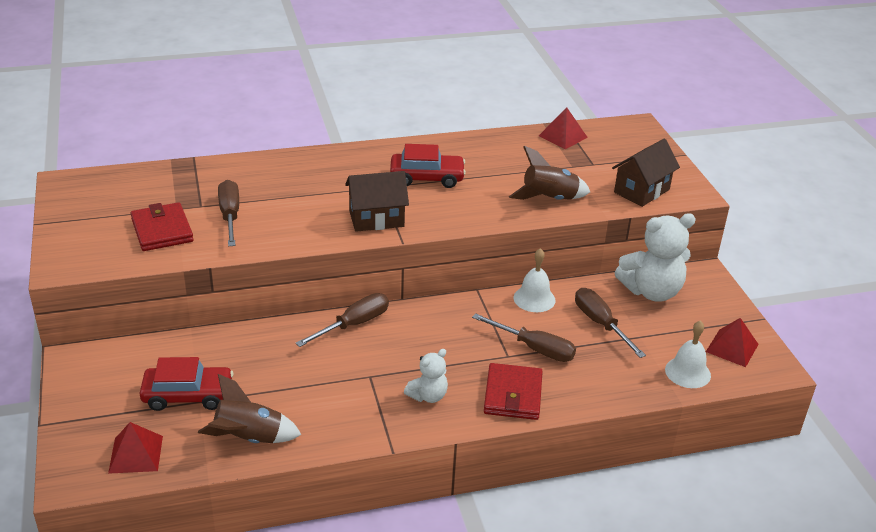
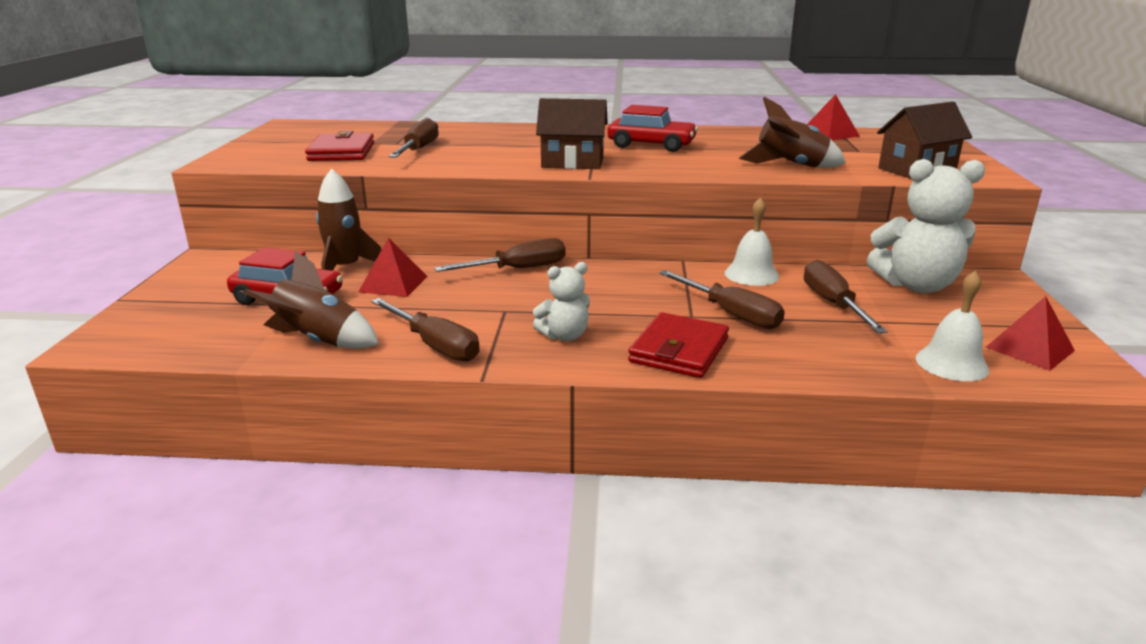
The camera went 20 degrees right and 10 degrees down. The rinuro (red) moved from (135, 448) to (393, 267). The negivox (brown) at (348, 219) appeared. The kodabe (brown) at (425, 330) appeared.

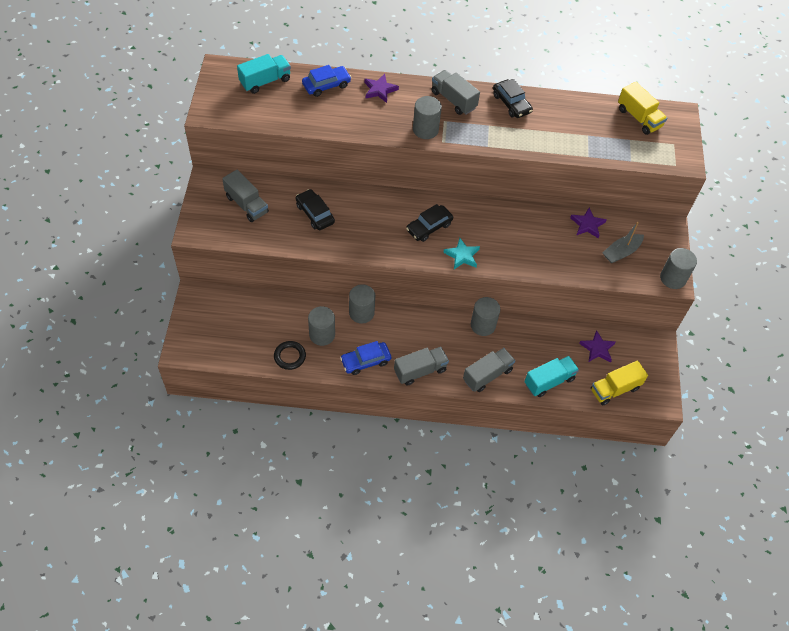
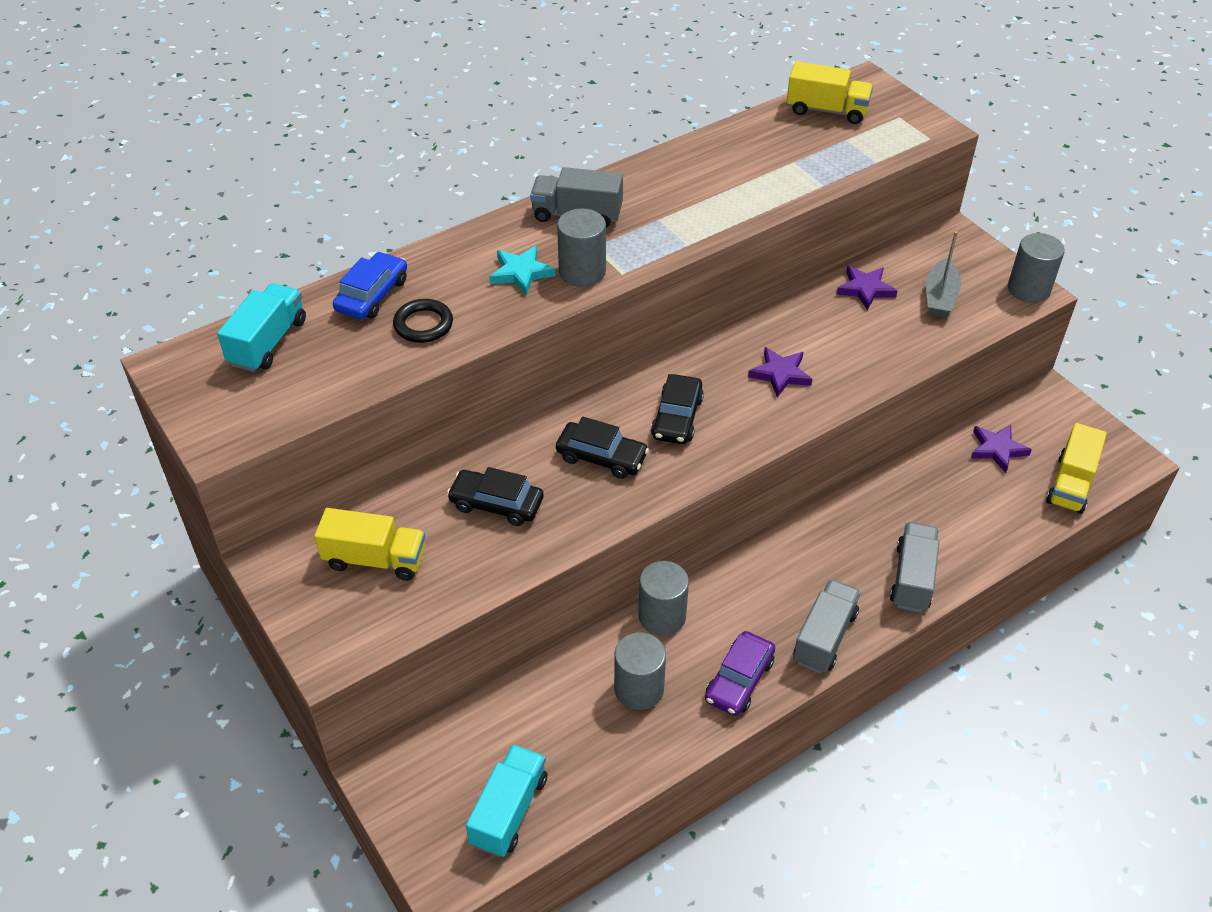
The camera went 35 degrees left and 10 degrees down. The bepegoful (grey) at (245, 196) became the bepegoful (yellow) at (369, 544). The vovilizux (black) moved from (290, 355) to (423, 321). The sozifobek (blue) at (365, 358) became the sozifobek (purple) at (740, 673). The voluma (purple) moved from (381, 88) to (780, 372). The voluma (turquoise) moved from (461, 253) to (522, 270). The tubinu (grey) at (485, 316) disappeared. The sozifobek (black) moved from (513, 98) to (602, 448). The bepegoful (turquoise) moved from (551, 376) to (506, 800).

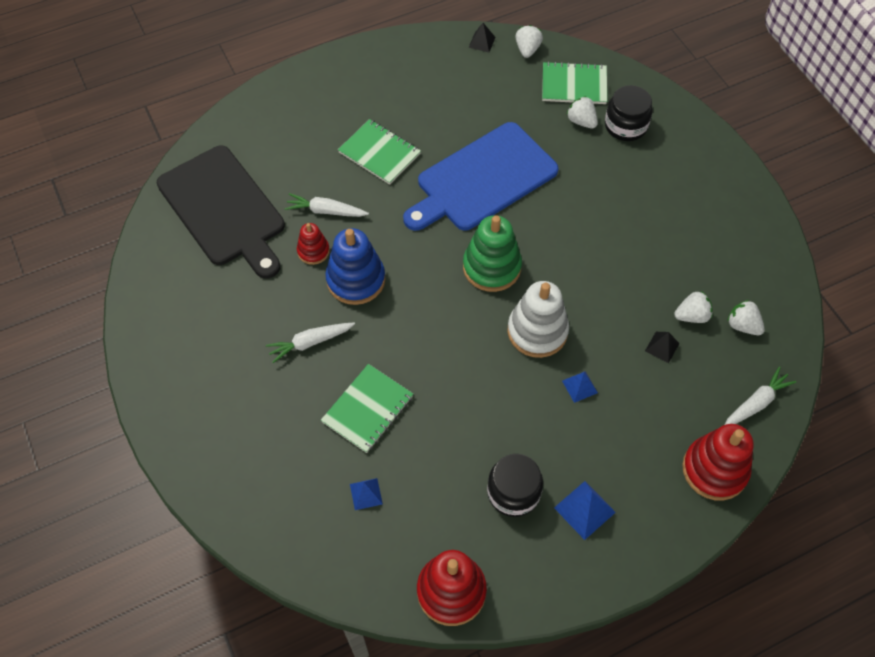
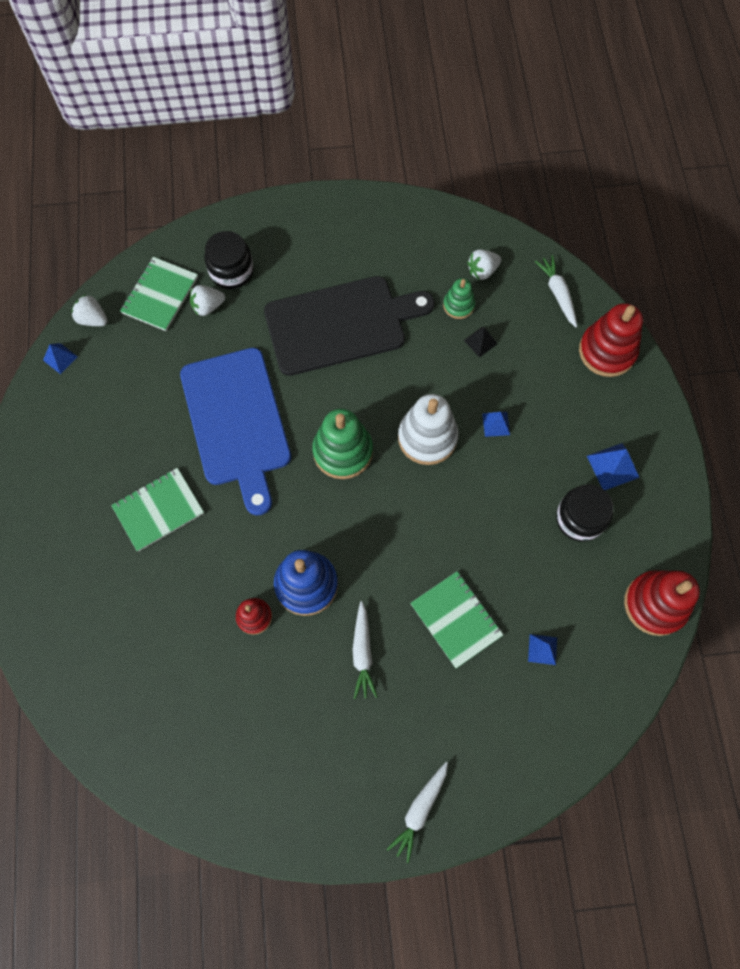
The camera went 70 degrees left and 10 degrees up. The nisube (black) moved from (221, 212) to (349, 326). The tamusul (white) moved from (326, 205) to (417, 812). The rinuro (black) at (482, 37) became the rinuro (blue) at (60, 358). The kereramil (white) at (693, 307) was replaced by the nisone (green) at (459, 298).

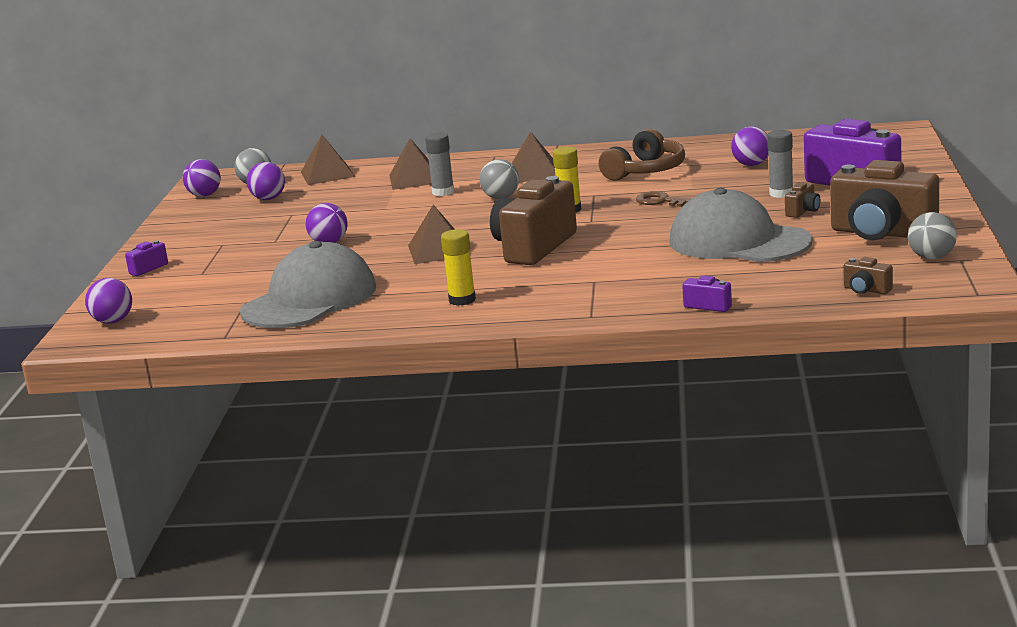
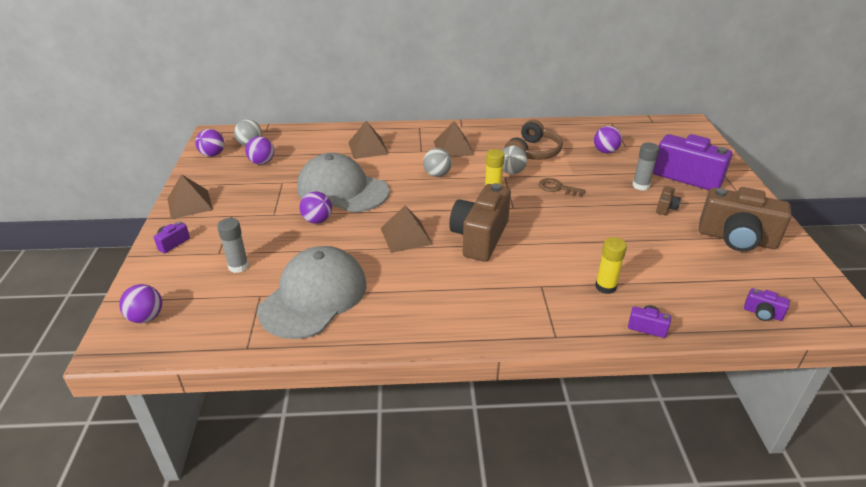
The camera went 10 degrees left and 15 degrees up. The rinuro (brown) moved from (328, 160) to (190, 196). The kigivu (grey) moved from (439, 164) to (233, 245). The kigivu (yellow) moved from (458, 267) to (611, 265). The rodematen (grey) moved from (740, 225) to (343, 183). The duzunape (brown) at (868, 275) became the duzunape (purple) at (767, 304). The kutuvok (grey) moved from (932, 236) to (514, 159).

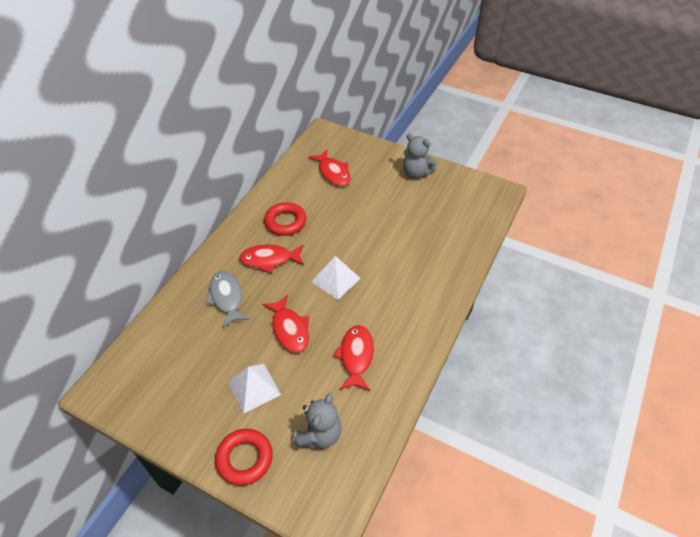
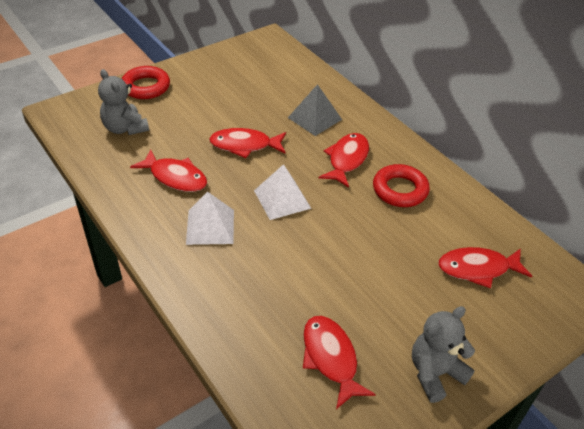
The camera went 115 degrees right and 5 degrees down. The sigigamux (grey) at (227, 299) was replaced by the rinuro (grey) at (315, 110). The rinuro (white) moved from (254, 388) to (210, 218). The sigigamux (red) at (339, 362) appeared.

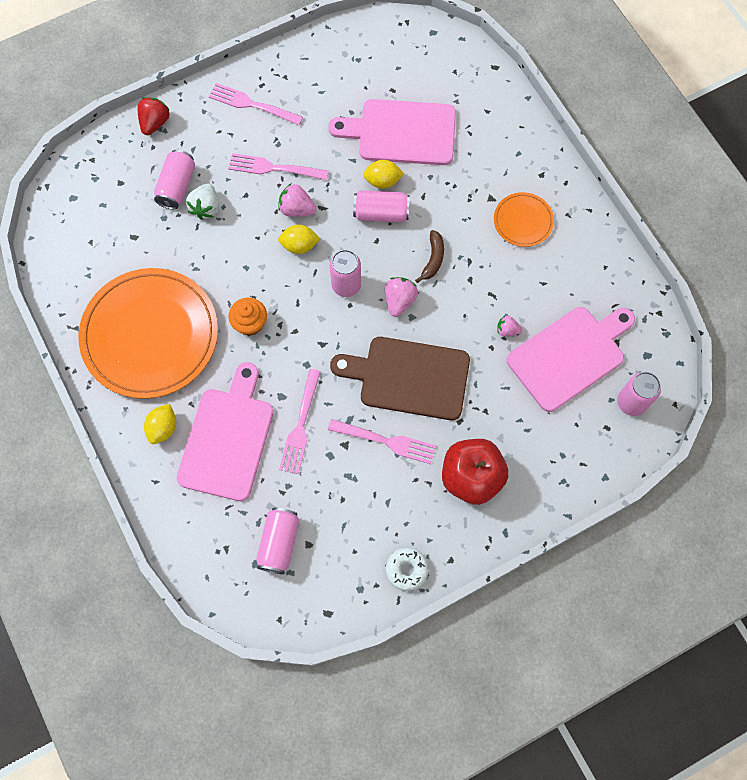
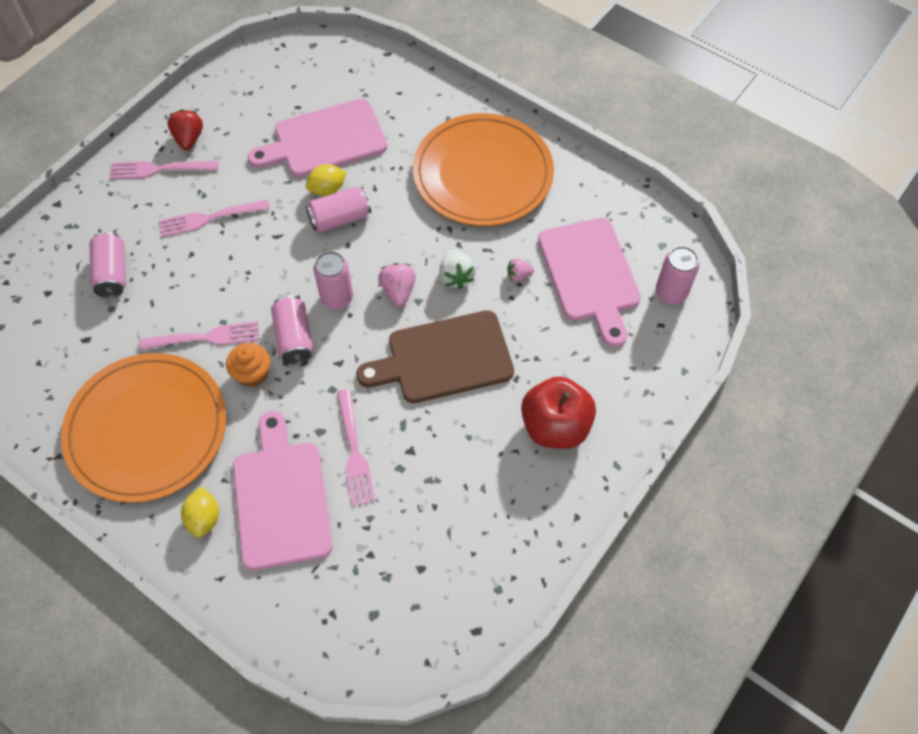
The camera went 25 degrees left and 10 degrees down. The kereramil (red) moved from (153, 116) to (185, 129). The kereramil (white) moved from (202, 201) to (457, 269). The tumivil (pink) moved from (278, 540) to (292, 329). The kereramil (pink) at (297, 200) disappeared. The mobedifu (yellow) at (299, 239) disappeared. The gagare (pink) moved from (382, 441) to (199, 335). The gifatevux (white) at (407, 569) disappeared. The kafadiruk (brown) at (429, 256) disappeared. The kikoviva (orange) at (524, 219) changed to 2.21 times the size. The nisube (pink) at (571, 359) turned 135 degrees clockwise.

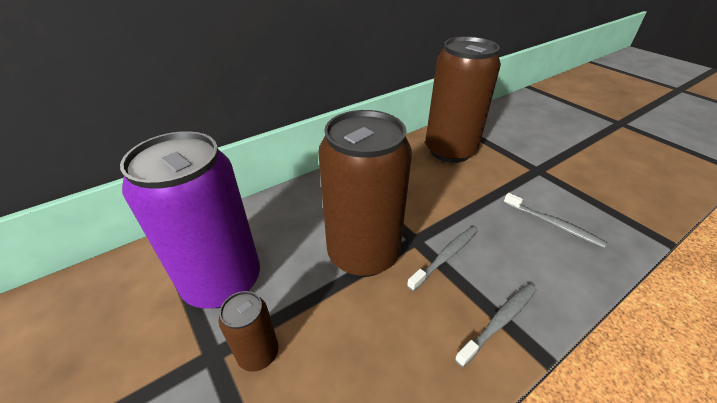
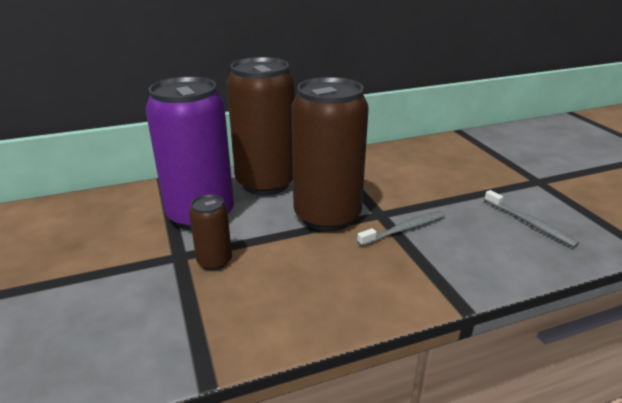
The camera went 15 degrees right and 10 degrees down. The tumivil (brown) moved from (463, 100) to (260, 126). The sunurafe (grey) at (496, 325) disappeared.

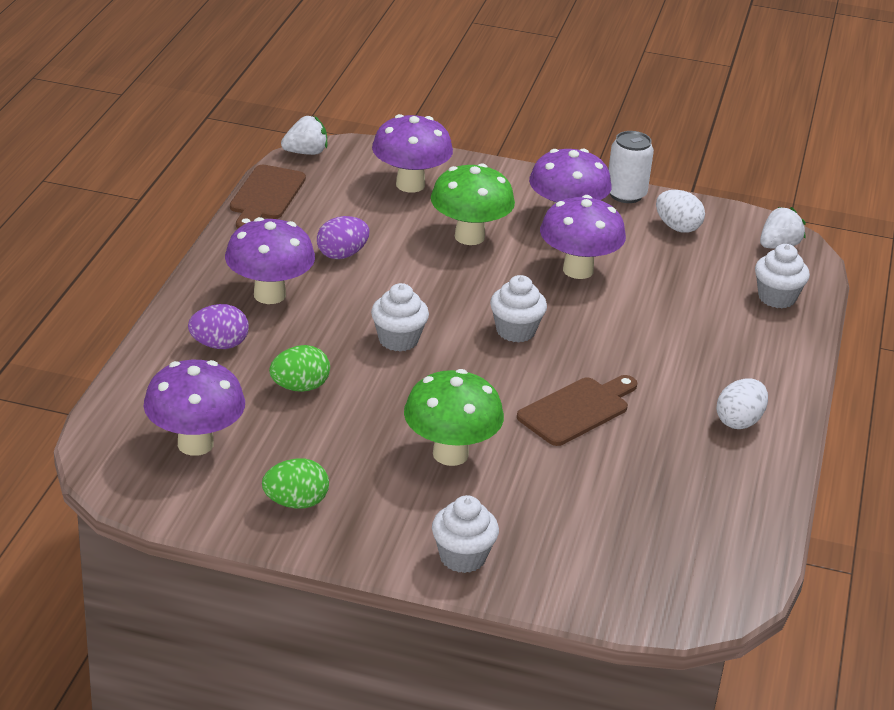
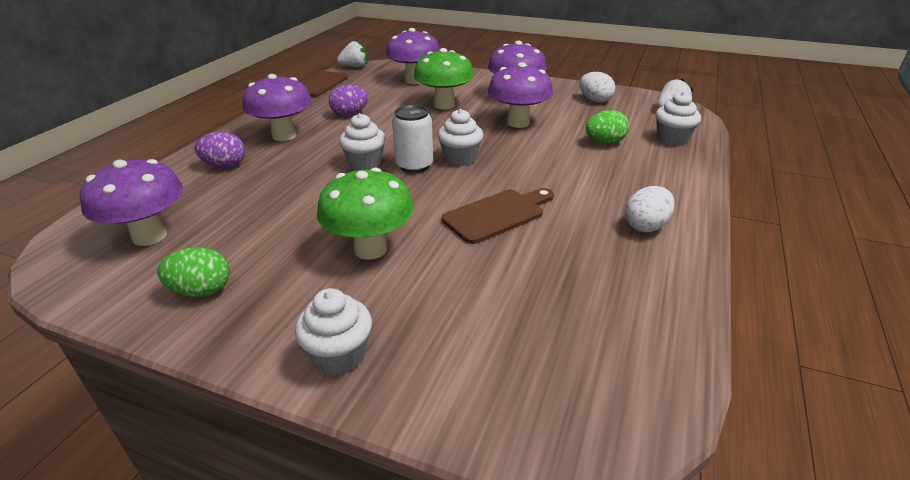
The camera went 10 degrees right and 0 degrees up. The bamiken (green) moved from (299, 368) to (607, 127). The tumivil (white) moved from (631, 167) to (412, 139).

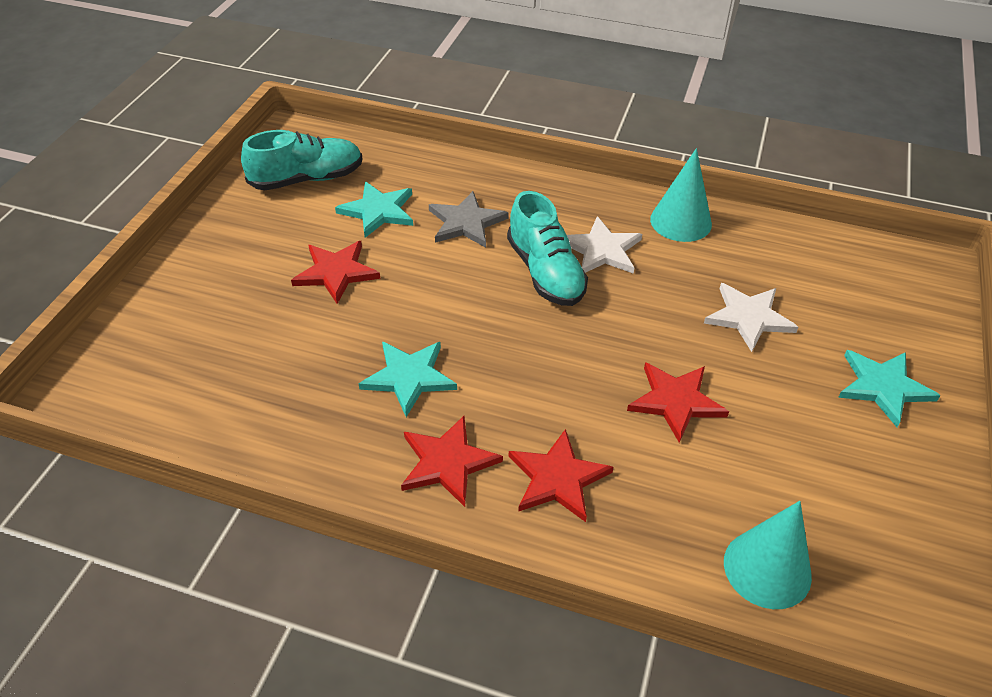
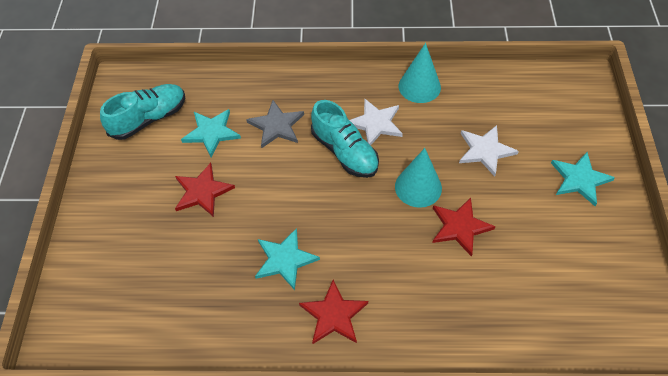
The camera went 15 degrees left and 10 degrees up. The voluma (red) at (561, 475) disappeared. The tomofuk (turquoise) moved from (768, 555) to (418, 178).

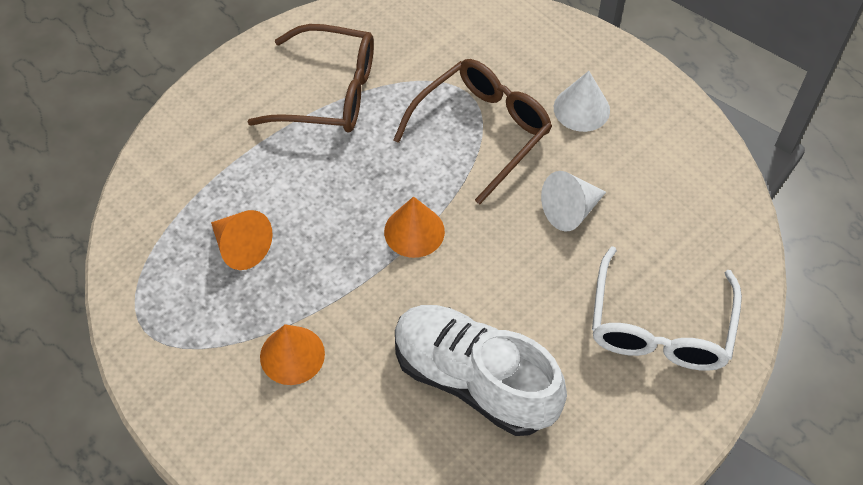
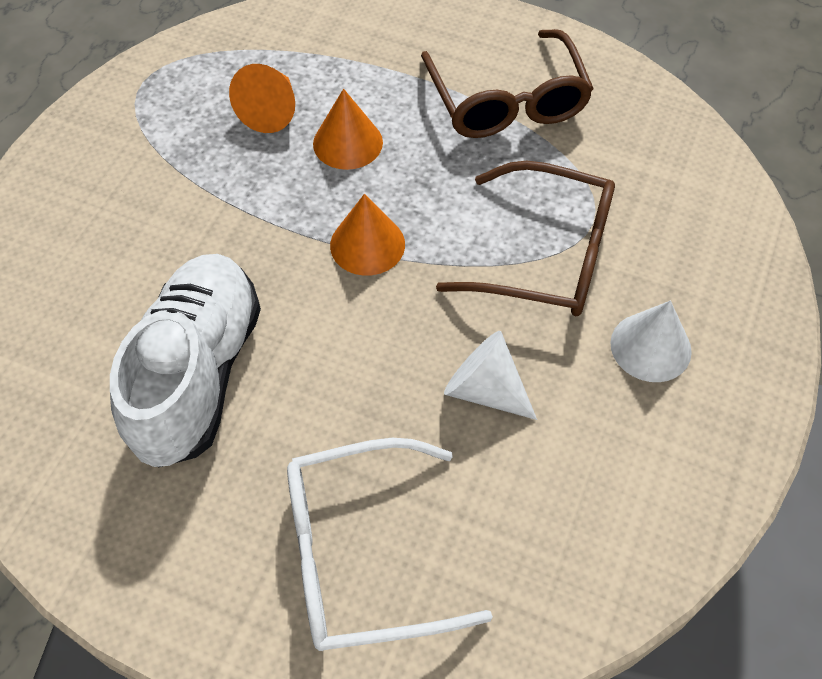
The camera went 65 degrees right and 0 degrees up. The tomofuk (orange) moved from (292, 354) to (348, 129).

